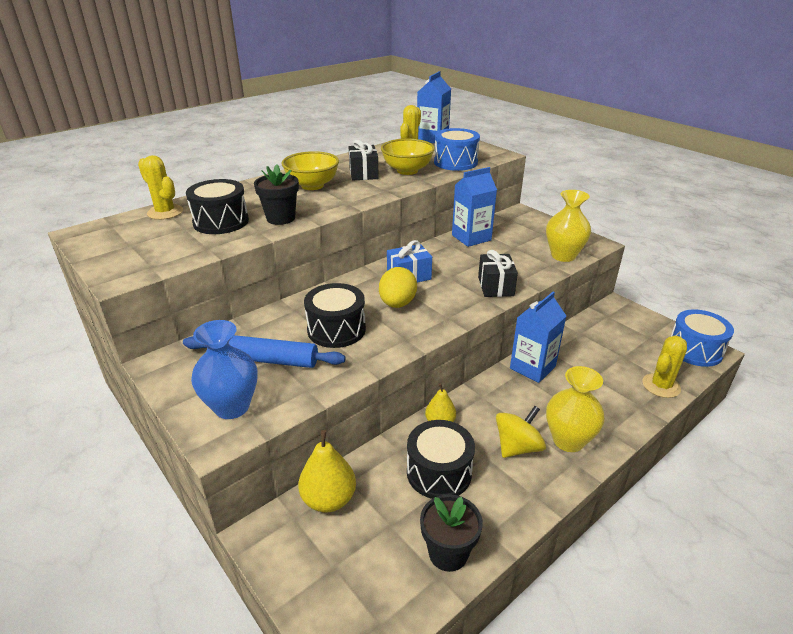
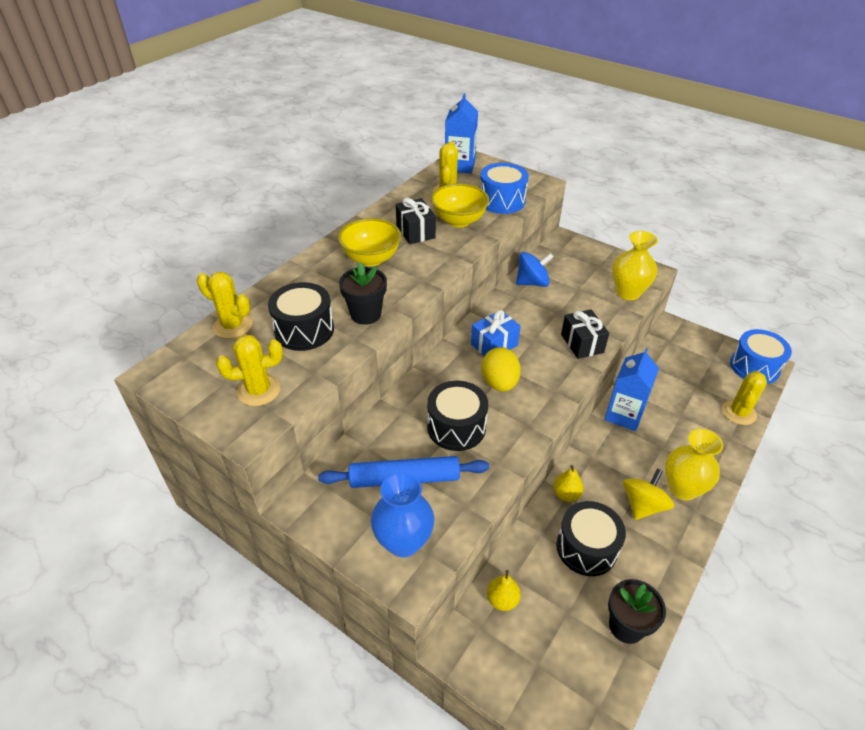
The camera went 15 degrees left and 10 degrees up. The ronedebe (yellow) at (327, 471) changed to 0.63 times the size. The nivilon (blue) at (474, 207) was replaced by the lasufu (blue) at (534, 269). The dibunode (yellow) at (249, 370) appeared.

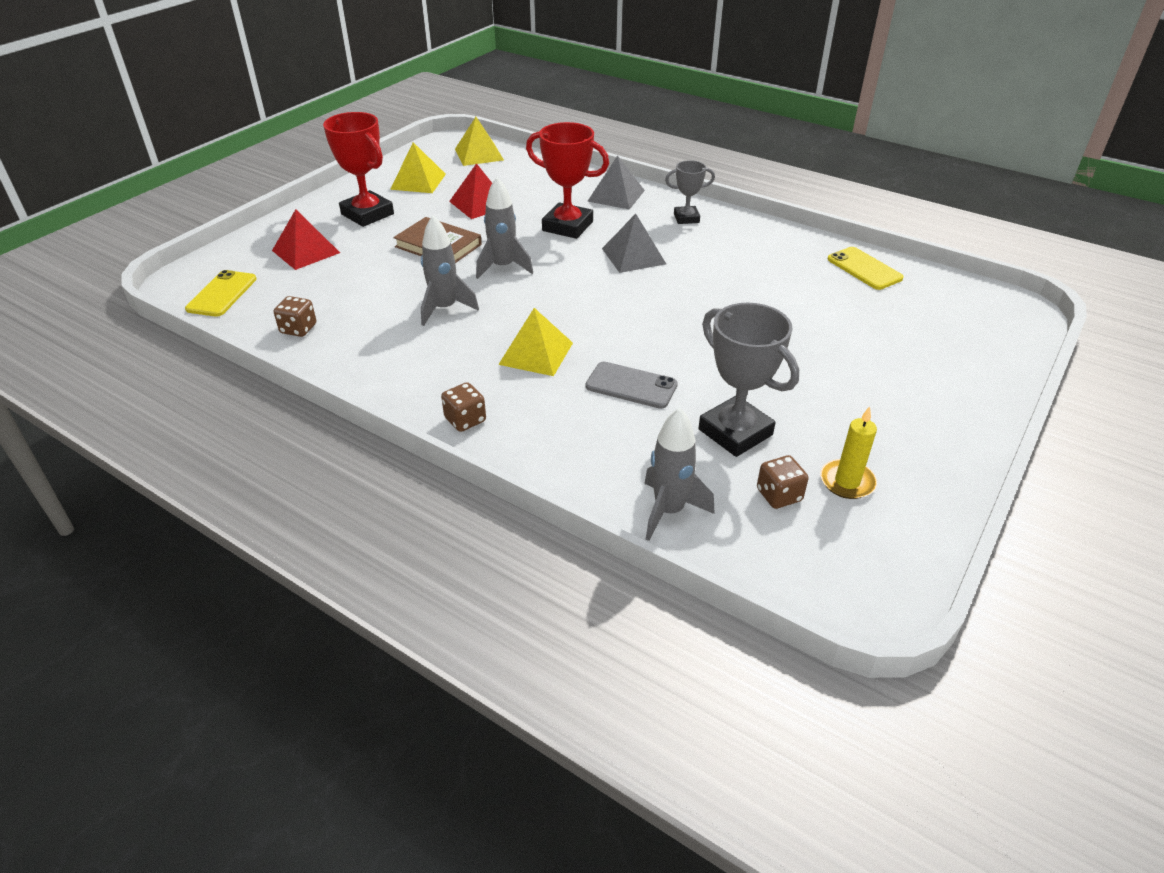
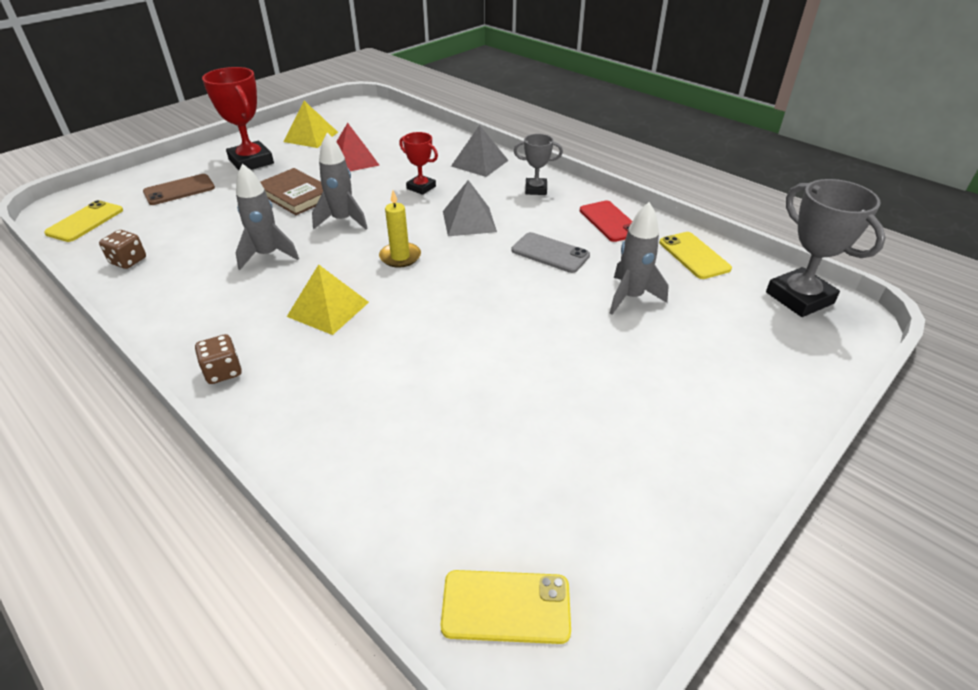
The camera went 10 degrees right and 0 degrees up. The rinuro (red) at (306, 239) was replaced by the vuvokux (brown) at (179, 189). The rinuro (yellow) at (479, 141) disappeared. The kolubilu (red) at (567, 180) changed to 0.58 times the size. The vuvokux (grey) moved from (632, 385) to (551, 252). The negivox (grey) moved from (679, 474) to (638, 258). The kolubilu (grey) moved from (749, 380) to (826, 248). The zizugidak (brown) at (783, 482) disappeared. The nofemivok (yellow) moved from (848, 452) to (400, 229). The vuvokux (yellow) at (506, 607) appeared. The vuvokux (red) at (606, 221) appeared.

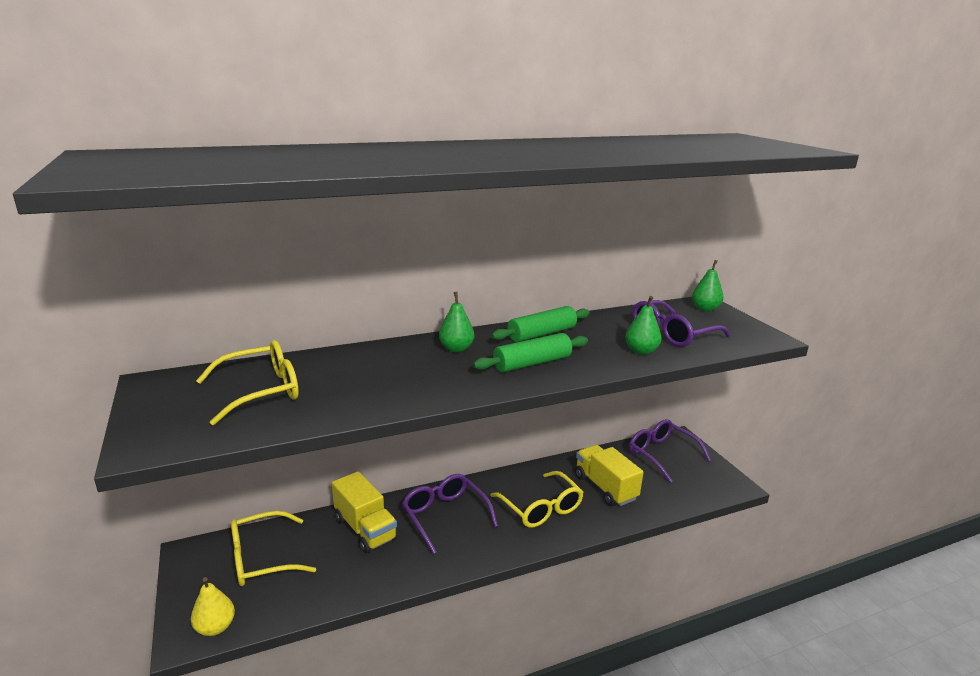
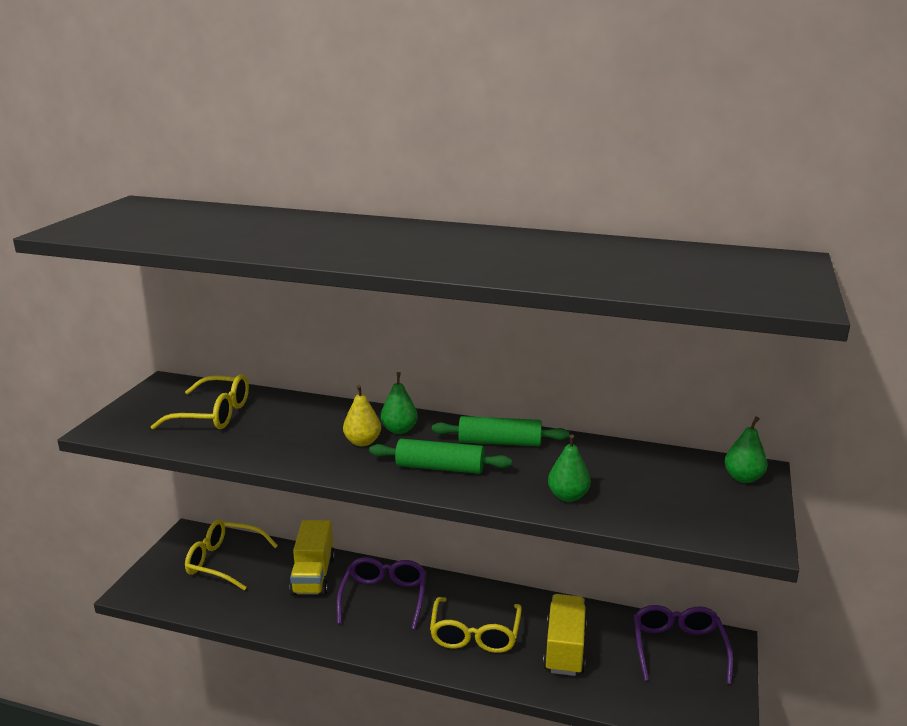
The camera went 40 degrees right and 0 degrees up. The ronedebe (yellow) moved from (213, 606) to (362, 415). The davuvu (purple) at (681, 323) disappeared.

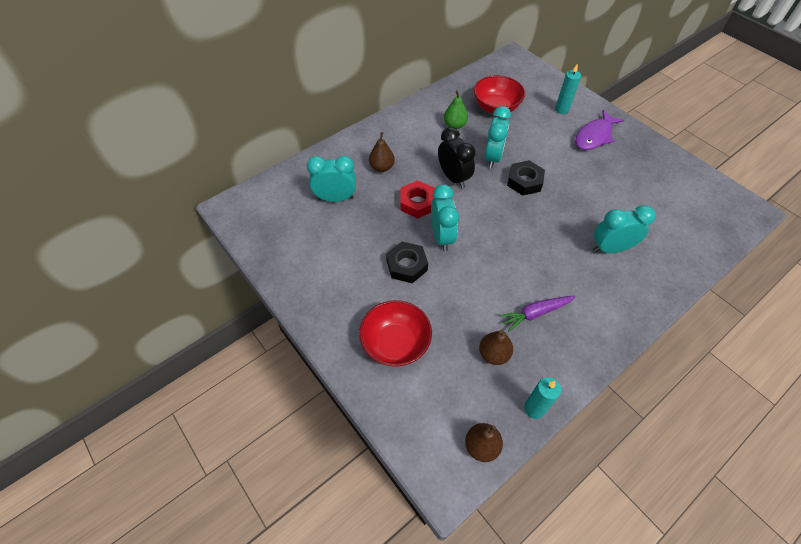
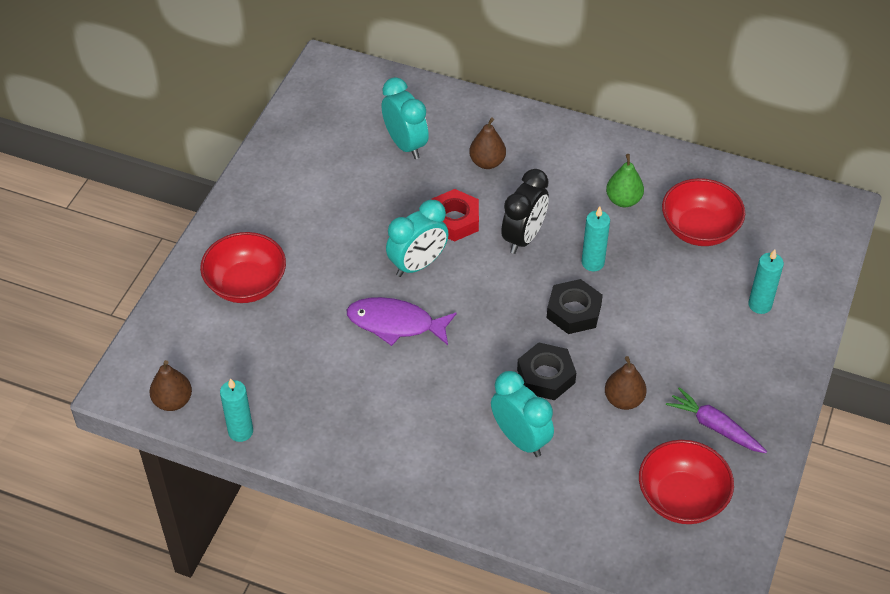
The camera went 60 degrees right and 5 degrees down. The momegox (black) moved from (407, 262) to (546, 371). The ronedebe (brown) moved from (496, 347) to (626, 383). The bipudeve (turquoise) at (497, 137) was replaced by the nofemivok (turquoise) at (596, 238). The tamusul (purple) moved from (537, 313) to (716, 420). The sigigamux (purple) moved from (599, 130) to (402, 321). The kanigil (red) at (686, 482) appeared.

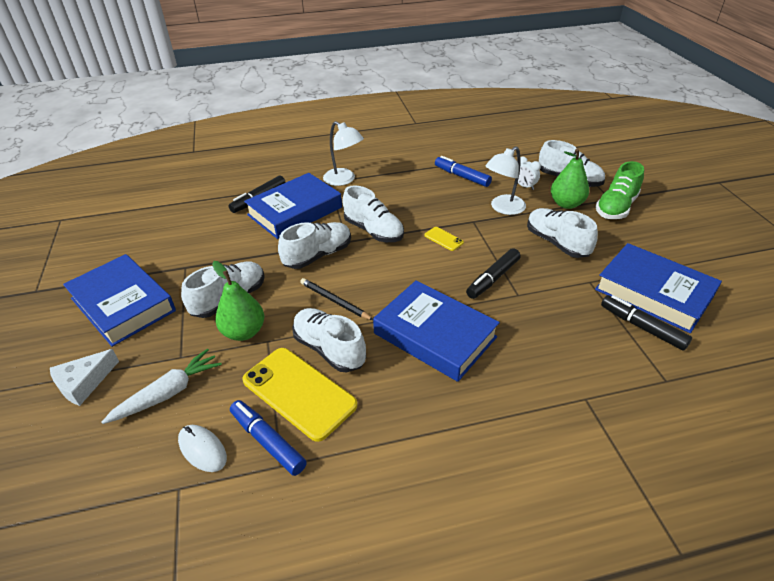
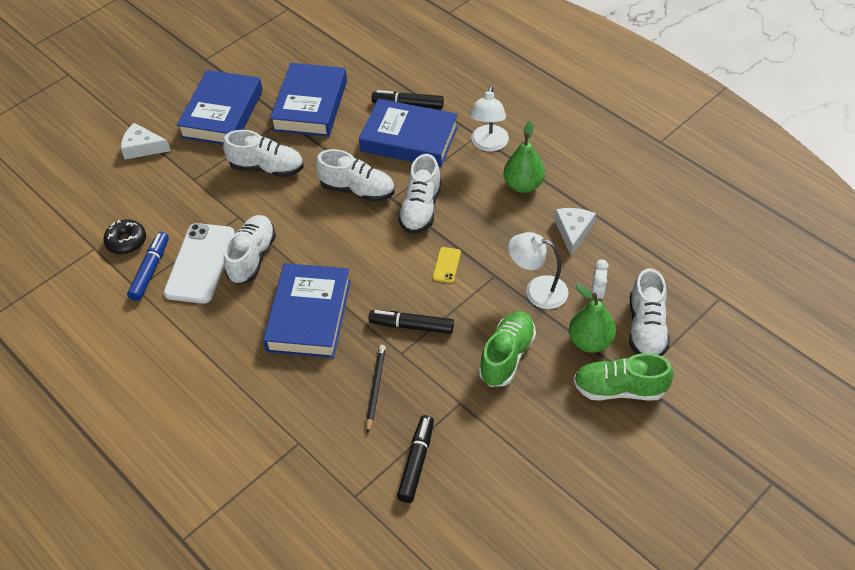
The camera went 60 degrees right and 10 degrees up. The tamusul (white) at (162, 386) disappeared. The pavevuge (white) at (202, 448) was replaced by the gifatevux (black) at (125, 237). The ronedebe (green) moved from (238, 301) to (524, 156). The vuvokux (yellow) at (300, 395) became the vuvokux (white) at (199, 263). The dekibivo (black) moved from (336, 299) to (376, 389). The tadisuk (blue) at (463, 171) was replaced by the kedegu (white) at (575, 232). The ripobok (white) at (562, 233) became the ripobok (green) at (507, 349). The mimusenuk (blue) moved from (658, 288) to (308, 100).

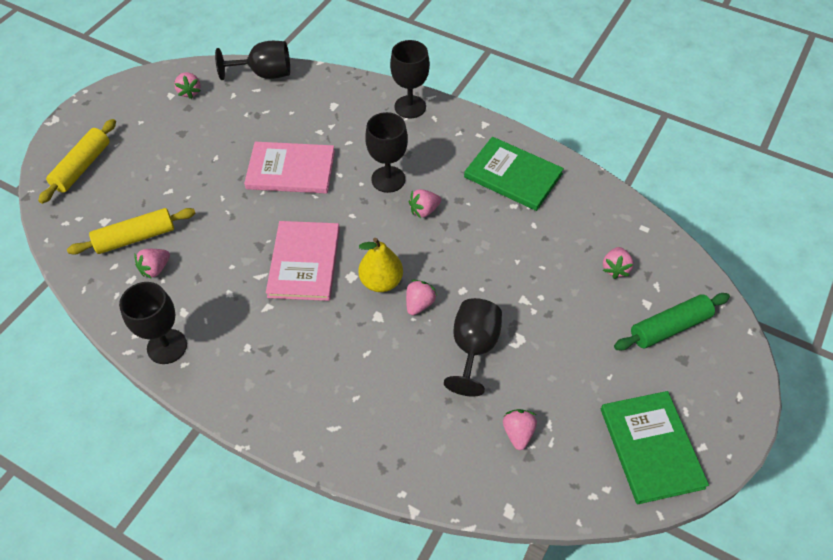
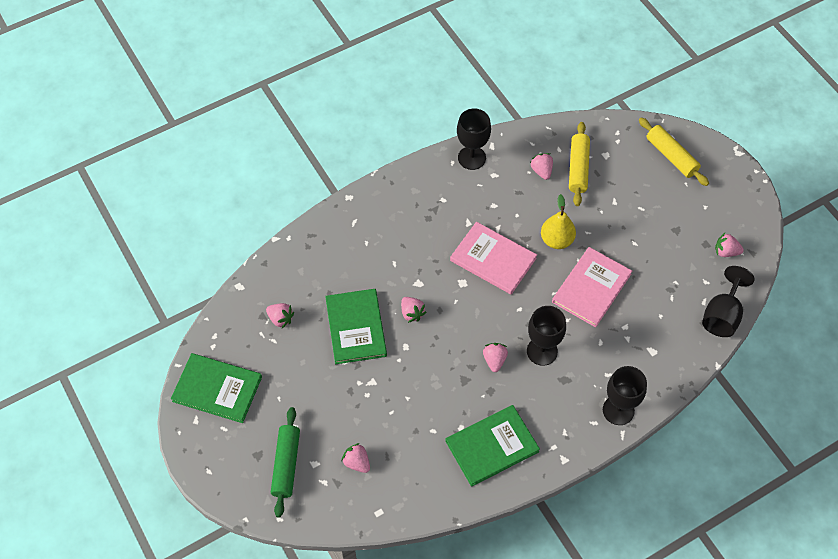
The camera went 120 degrees right and 5 degrees up. The ronedebe (yellow) moved from (380, 265) to (558, 221). The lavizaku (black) at (473, 347) was replaced by the mimusenuk (green) at (356, 326).

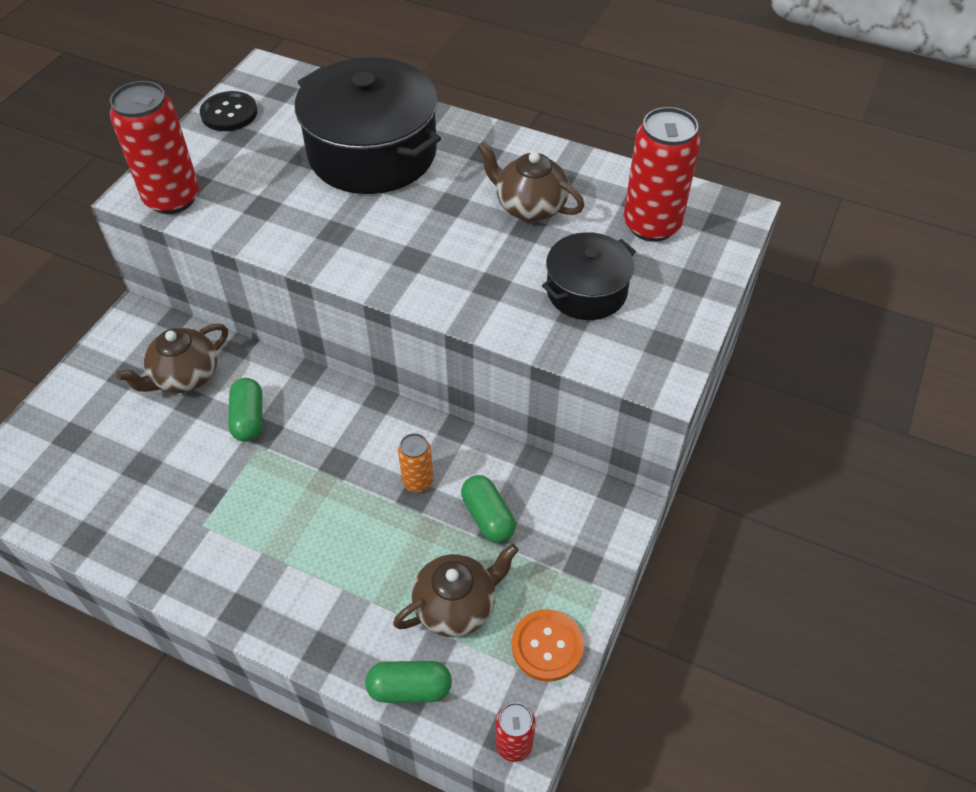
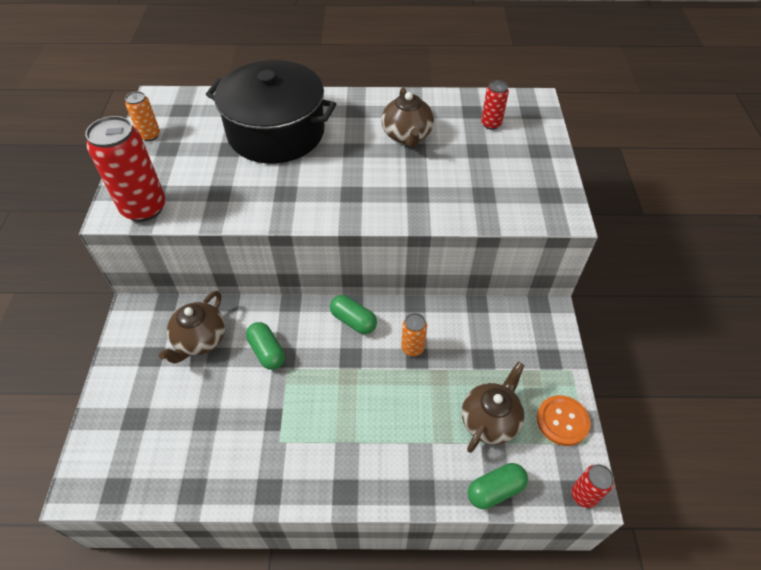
The camera went 25 degrees left and 0 degrees up. The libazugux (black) at (228, 111) was replaced by the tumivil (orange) at (142, 116). The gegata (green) moved from (488, 509) to (353, 314). The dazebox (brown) at (531, 181) turned 105 degrees counterclockwise. The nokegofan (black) at (589, 276) disappeared. The tumivil (red) at (662, 174) changed to 0.52 times the size.

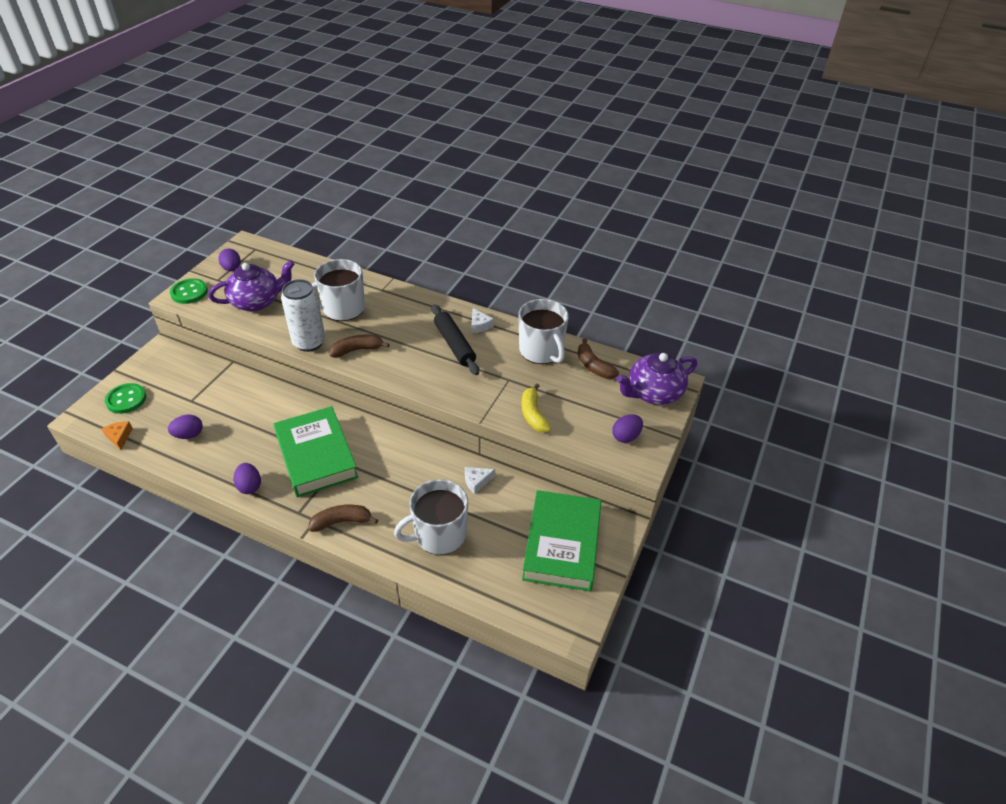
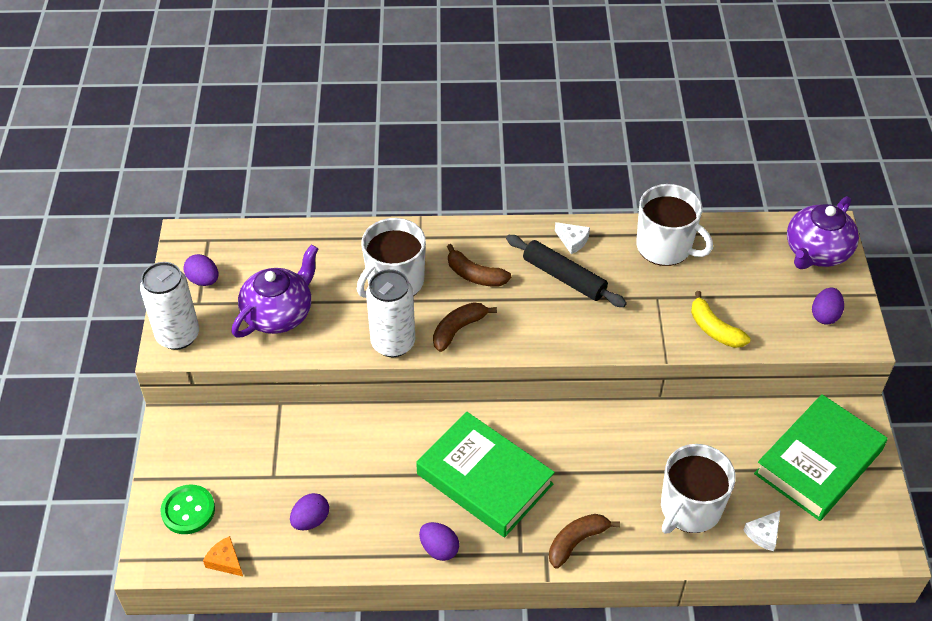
The camera went 25 degrees left and 5 degrees up. The libazugux (green) at (189, 291) was replaced by the tumivil (white) at (169, 306). The kedegu (white) moved from (480, 480) to (761, 531). The mimusenuk (green) at (561, 540) turned 60 degrees clockwise. The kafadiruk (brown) moved from (598, 358) to (479, 265).

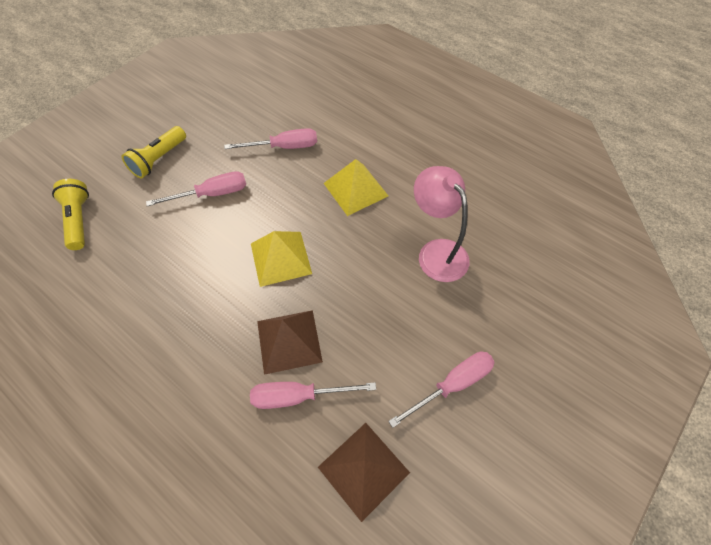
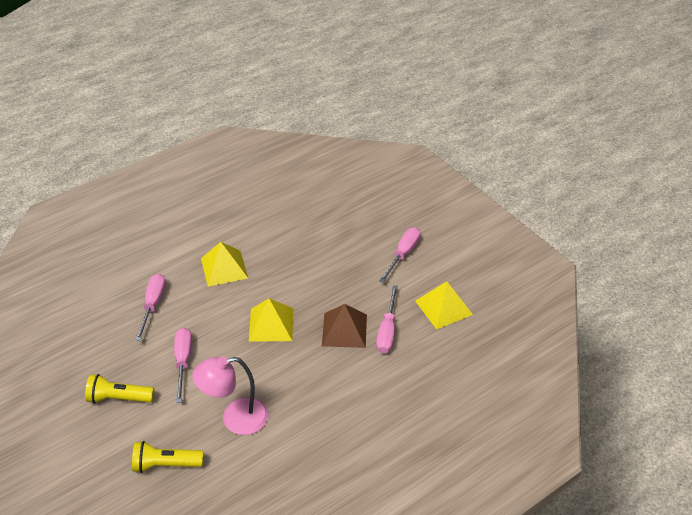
The camera went 75 degrees left and 15 degrees down. The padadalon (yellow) at (154, 152) turned 135 degrees clockwise. The rinuro (brown) at (364, 472) became the rinuro (yellow) at (444, 305). The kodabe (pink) at (441, 390) turned 45 degrees clockwise. The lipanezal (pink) moved from (441, 224) to (230, 395).

